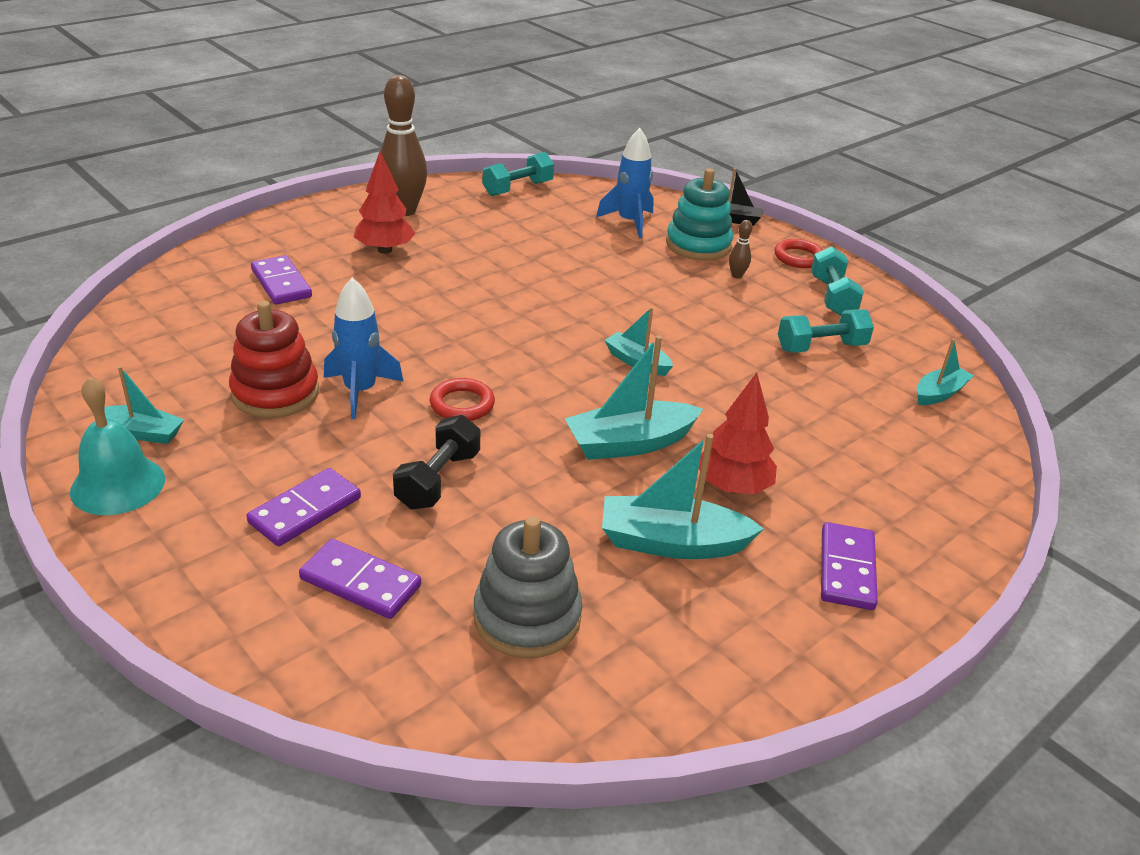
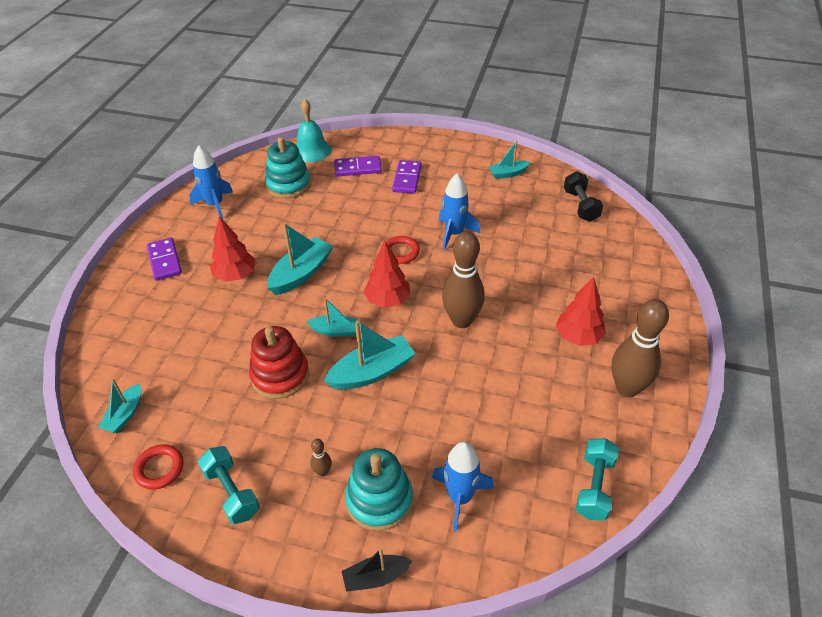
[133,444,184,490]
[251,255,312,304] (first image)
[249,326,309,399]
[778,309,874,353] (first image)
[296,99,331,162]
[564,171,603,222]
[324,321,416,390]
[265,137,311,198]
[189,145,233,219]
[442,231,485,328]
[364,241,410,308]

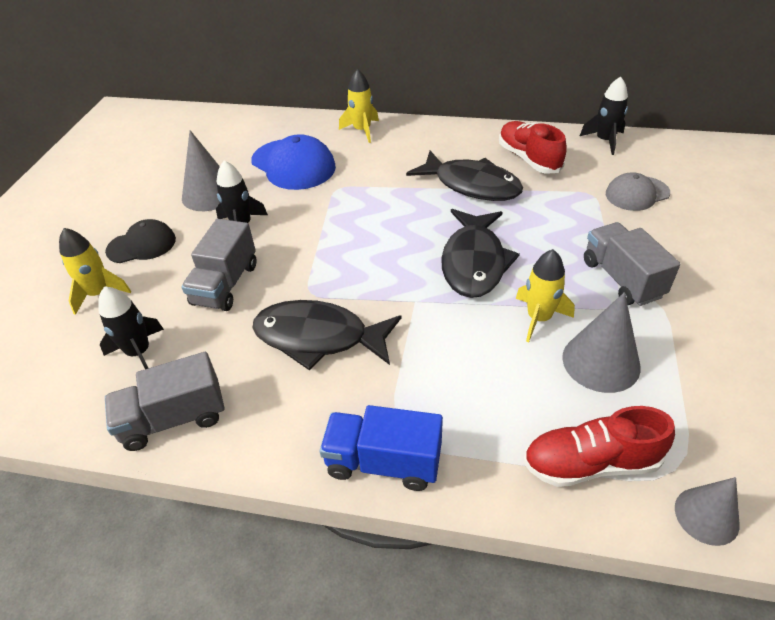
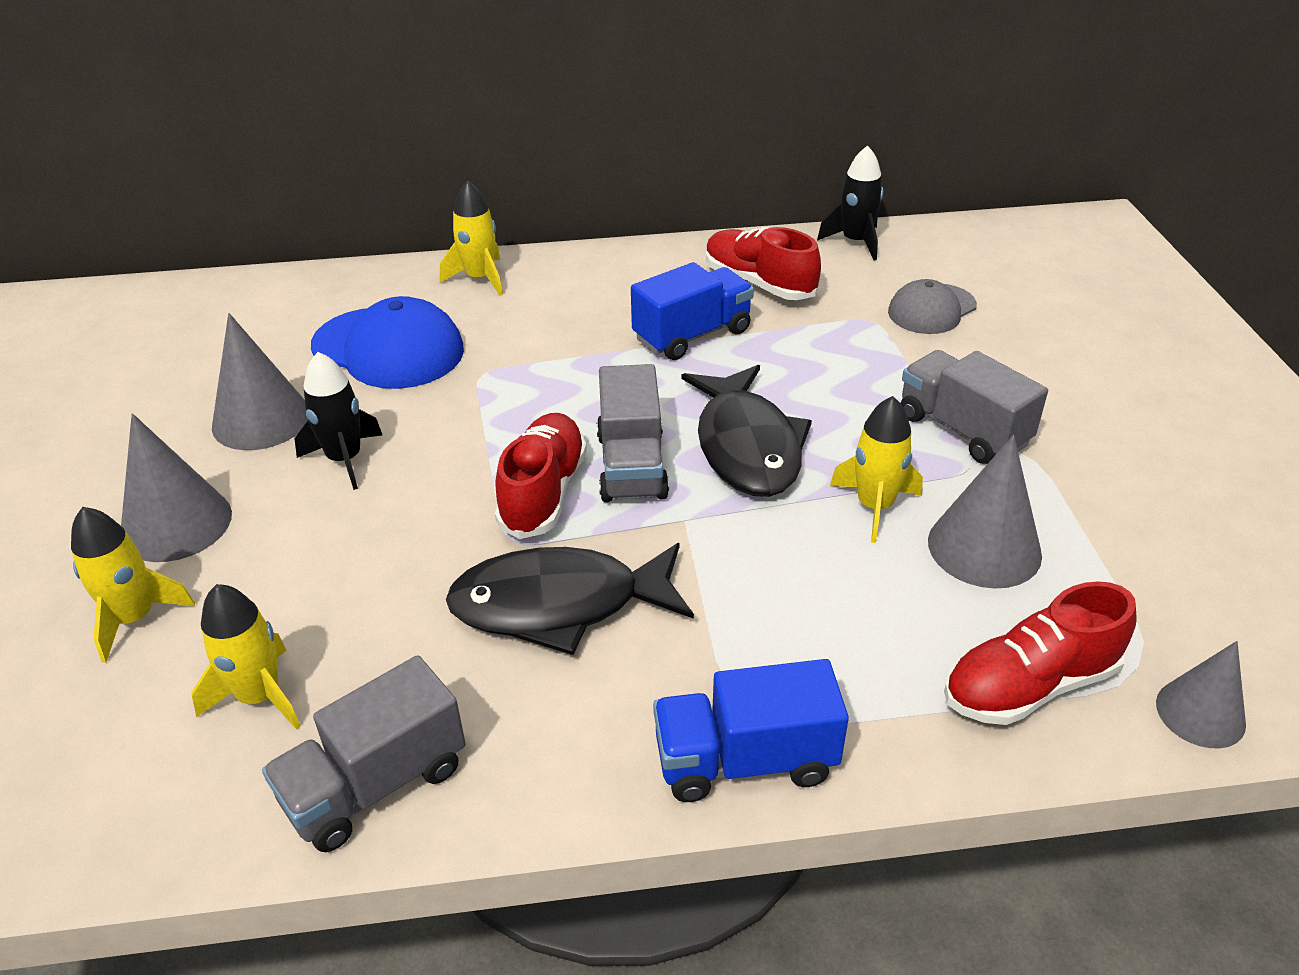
[631,262,754,360]
[121,413,232,562]
[597,364,669,502]
[192,584,301,730]
[495,413,587,539]

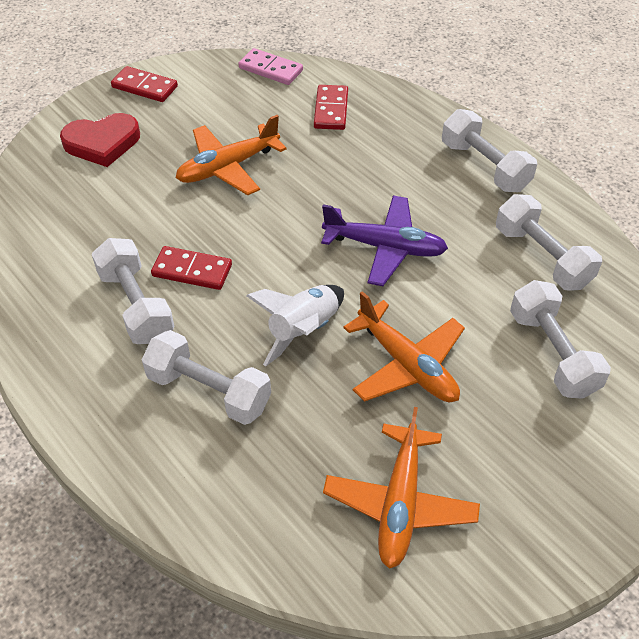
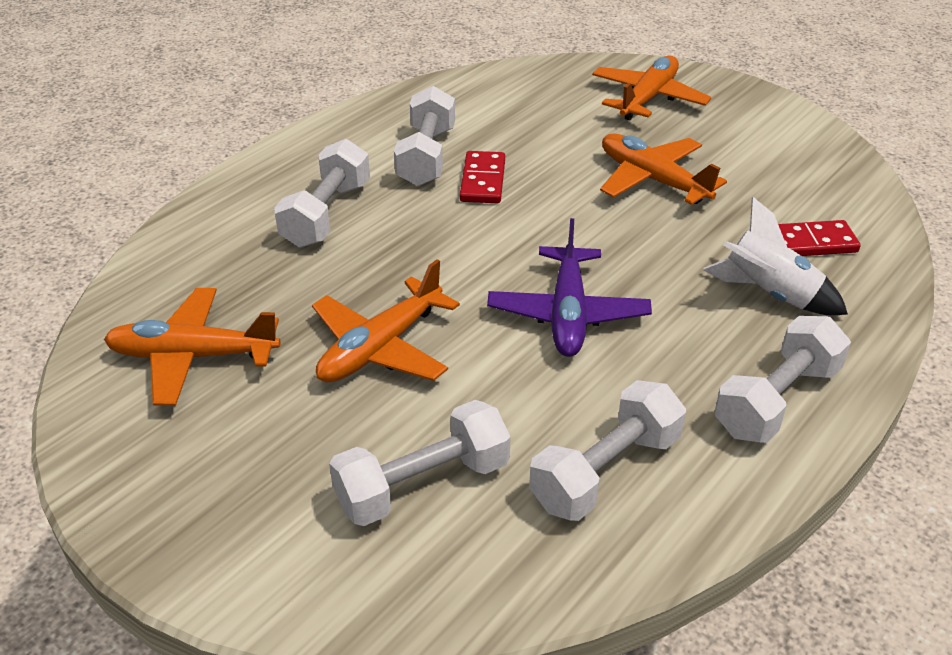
[238,48,303,85] (first image)
[111,66,178,102] (first image)
[592,56,711,120]
[394,86,455,186]
[703,197,848,316]

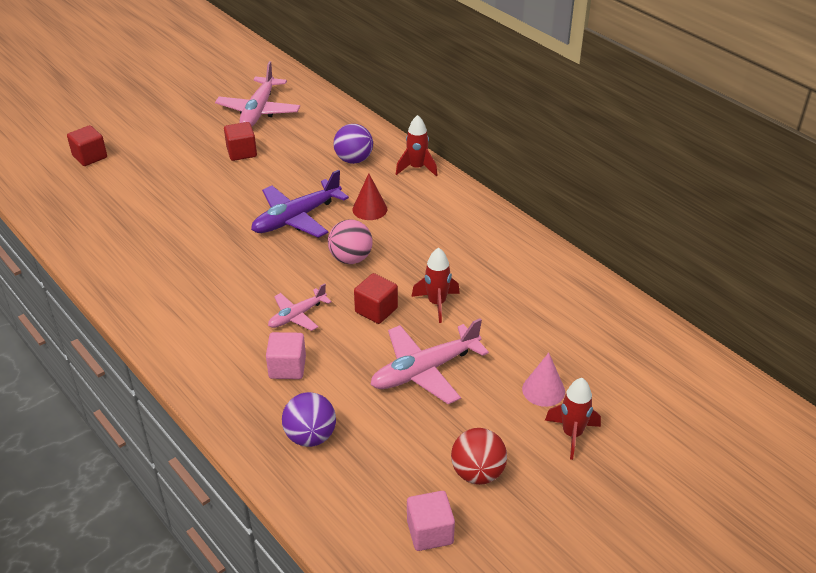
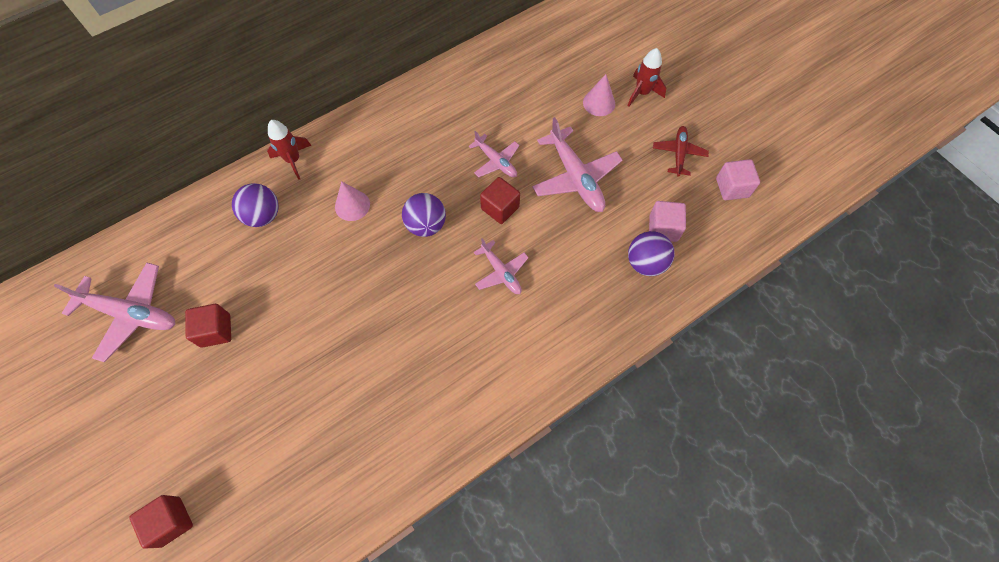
[251,170,349,238] (first image)
[335,181,370,221]
[402,193,446,237]
[469,131,519,177]
[649,201,686,242]
[653,126,709,177]

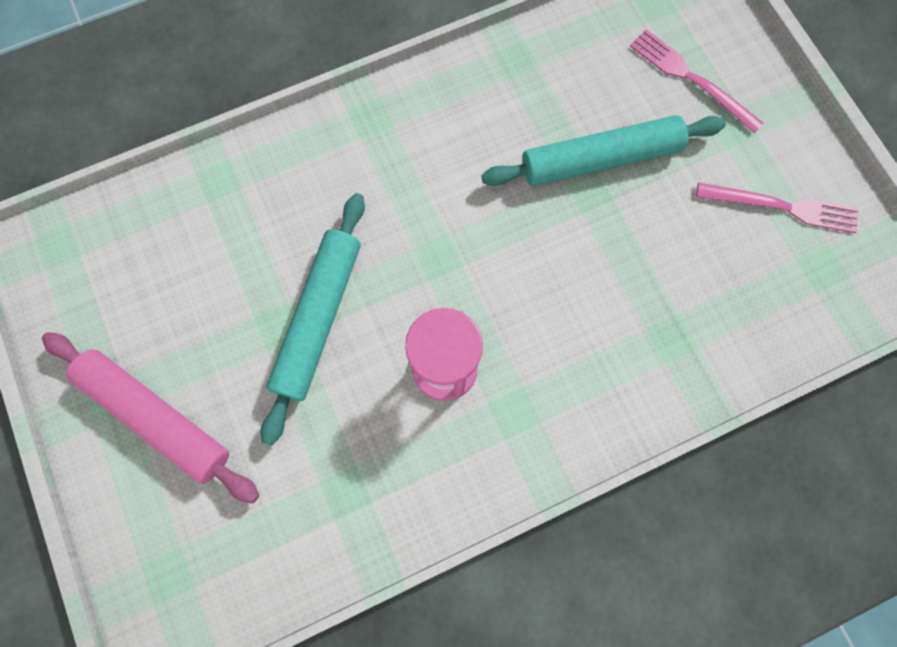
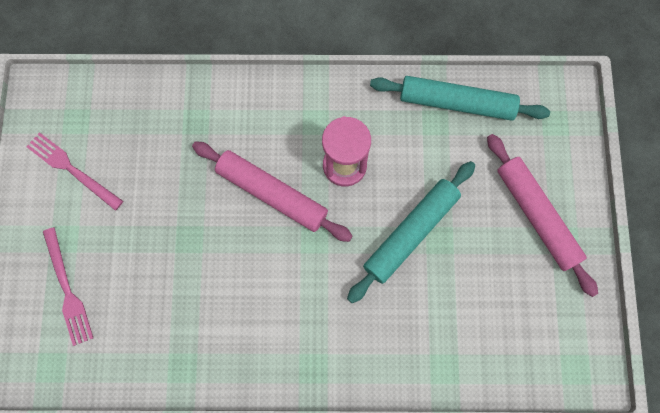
[370,76,550,121]
[192,141,353,242]

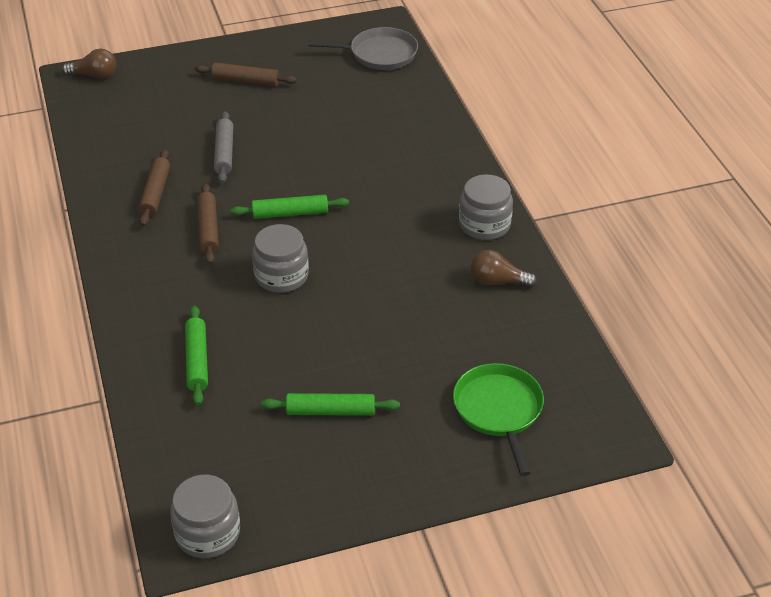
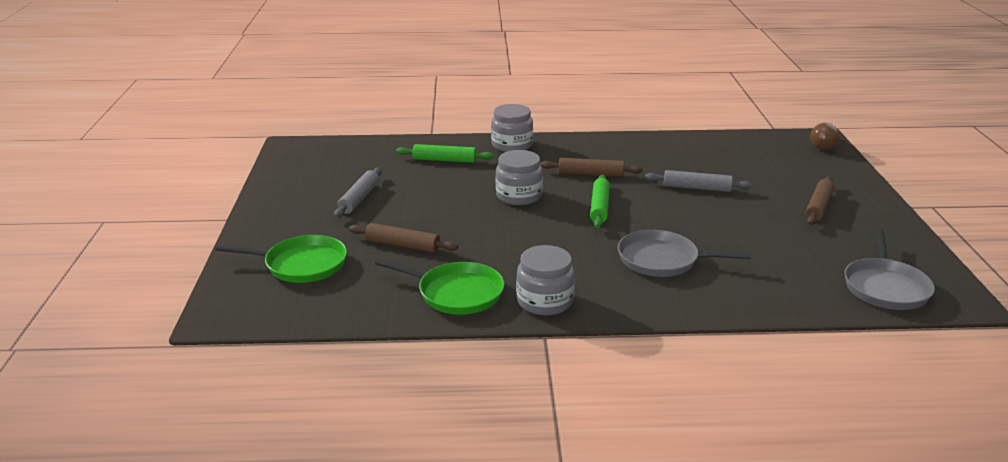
[349,223,458,253]
[375,258,504,315]
[334,167,382,218]
[491,104,533,152]
[618,230,751,277]

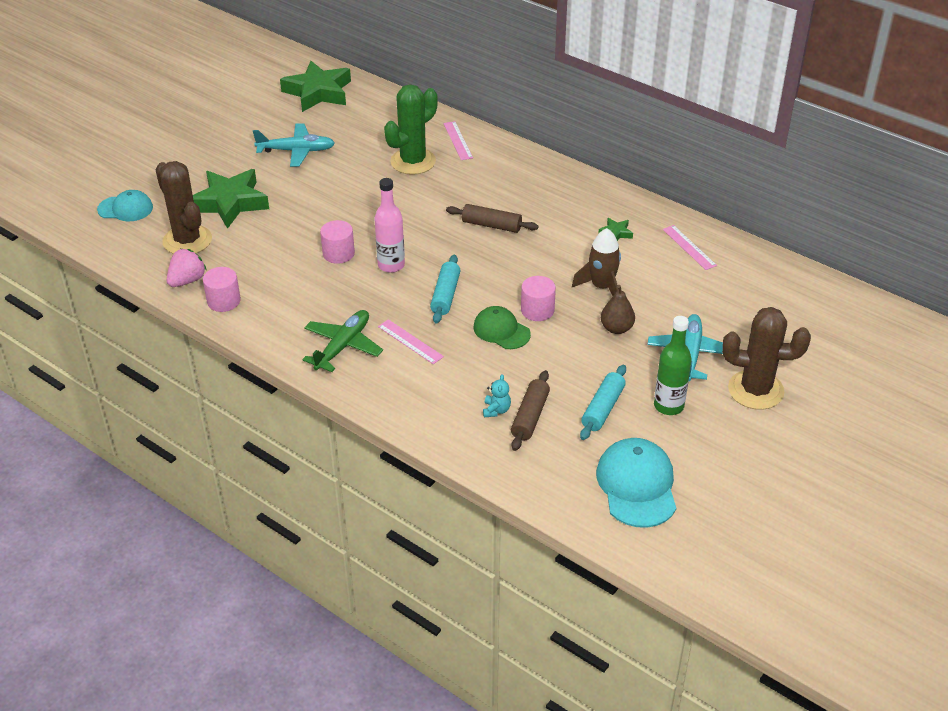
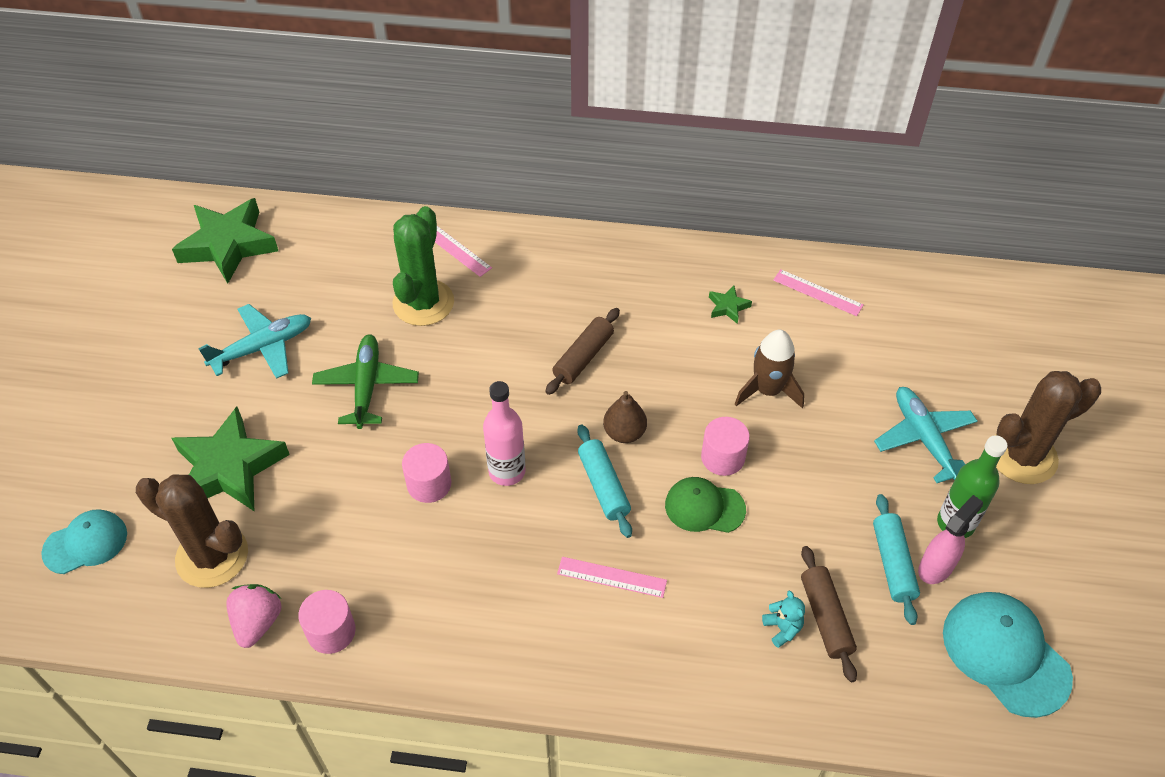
[545,308,620,395]
[603,391,647,443]
[312,334,419,429]
[918,495,983,584]

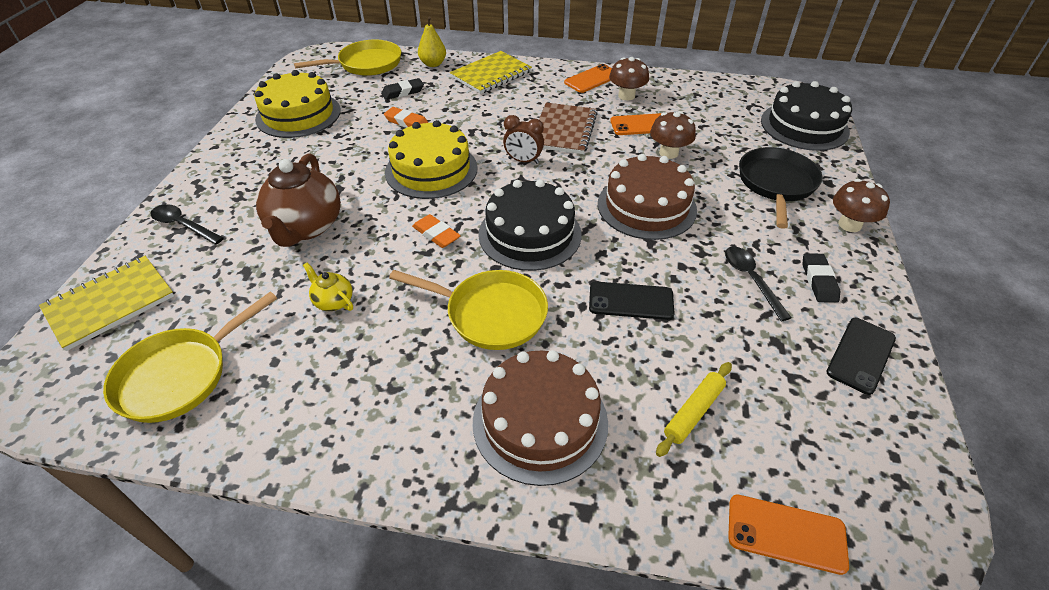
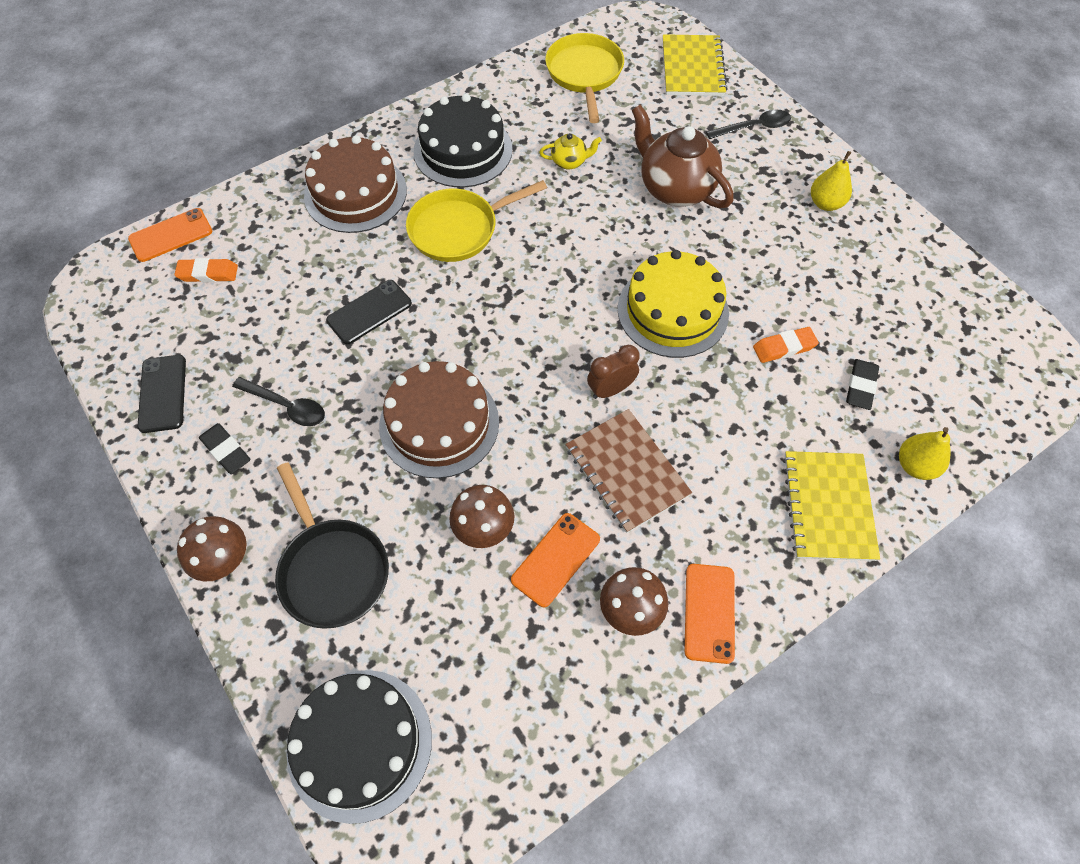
[294,40,401,76] (first image)
[254,70,341,138] (first image)
[413,94,512,188]
[174,258,238,282]
[656,362,732,457] (first image)
[811,151,852,211]

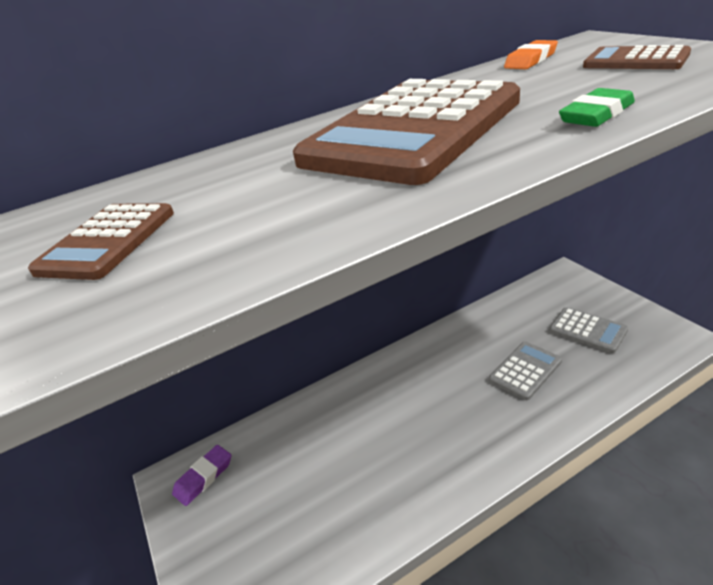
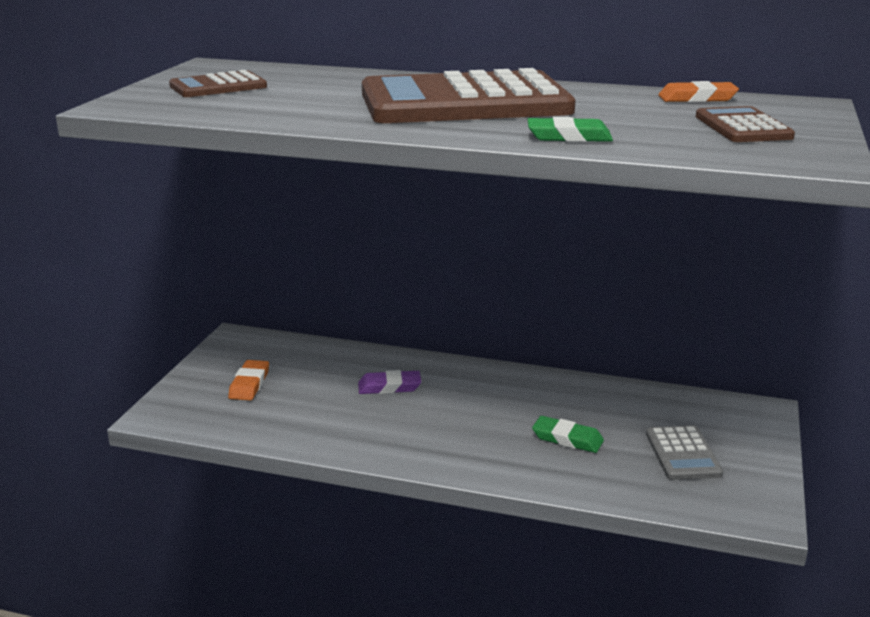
[532,416,604,453]
[358,370,421,394]
[228,360,269,400]

